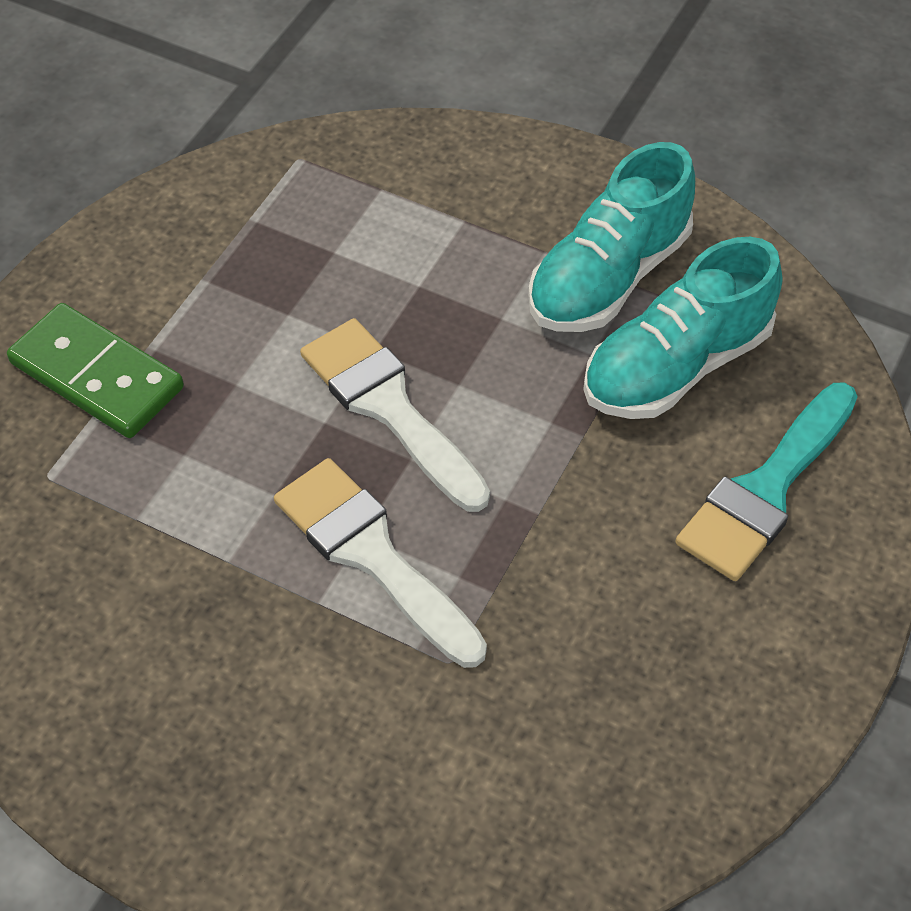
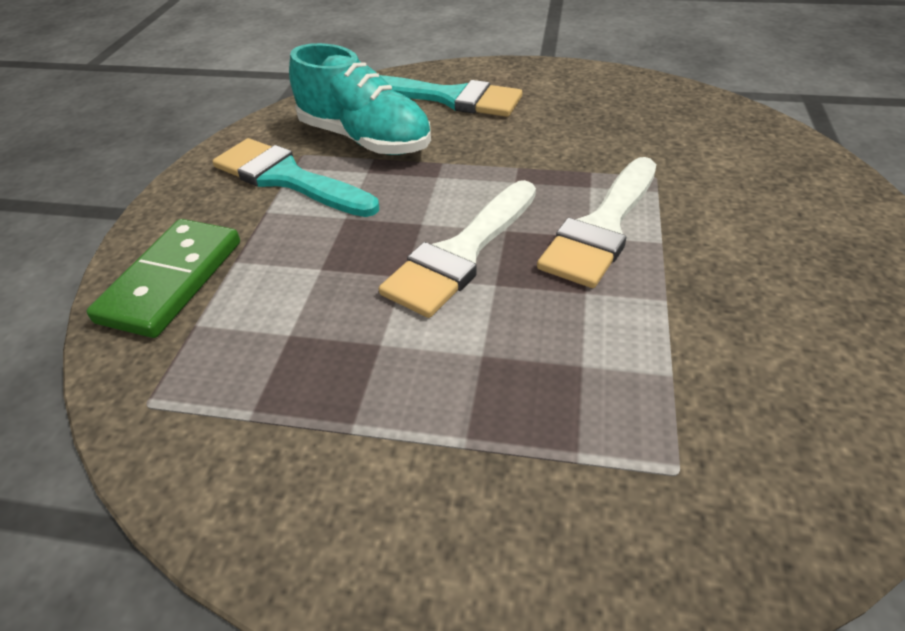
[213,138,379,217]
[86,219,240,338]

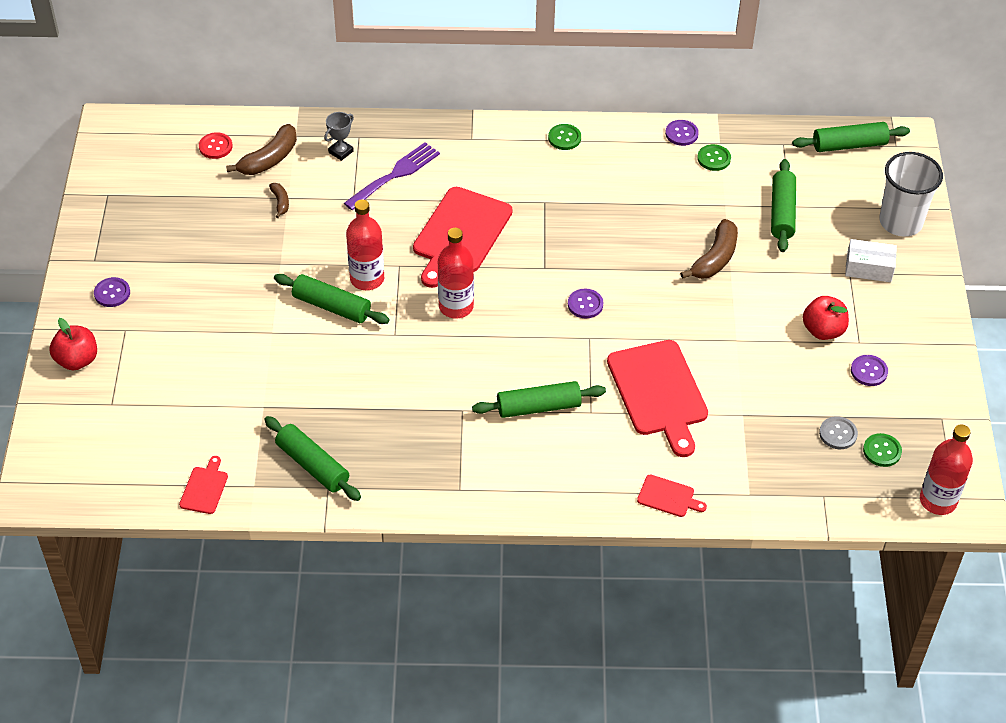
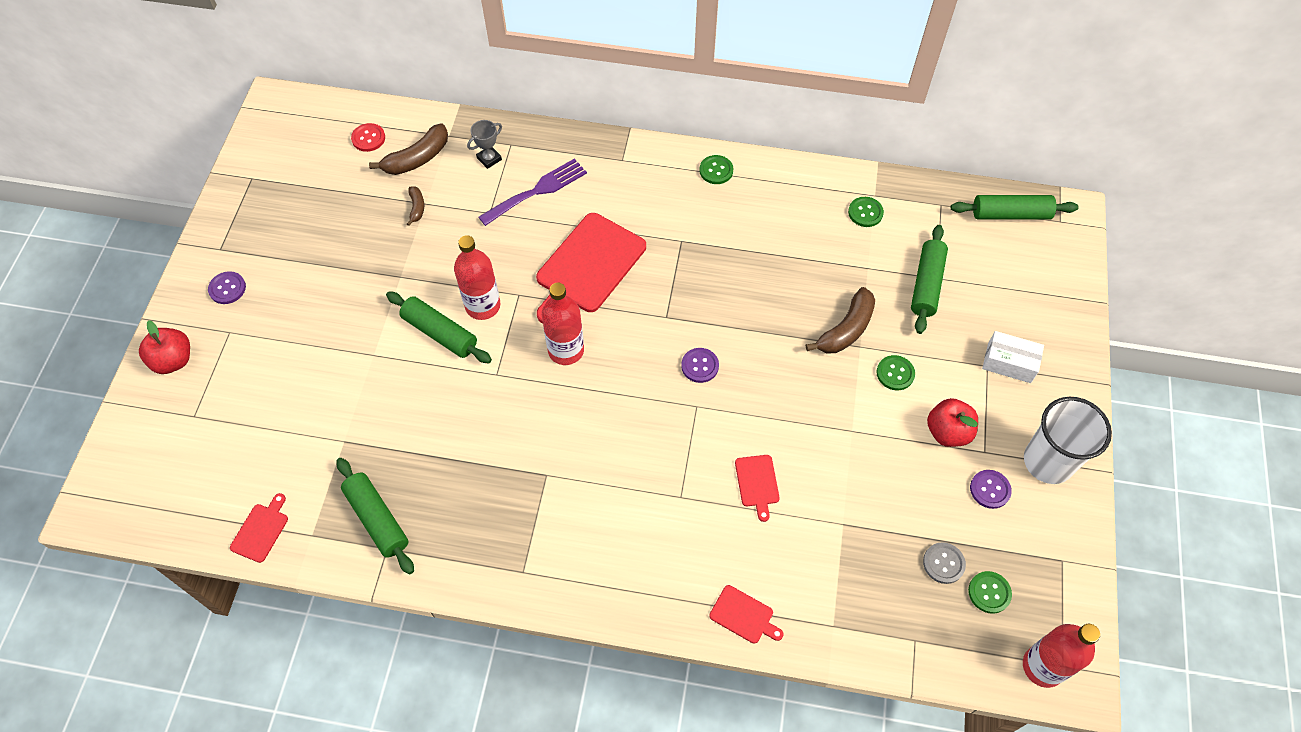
[665,120,699,146] (first image)
[1024,397,1112,484]
[735,455,780,522]
[472,381,606,418] (first image)
[876,355,915,390]

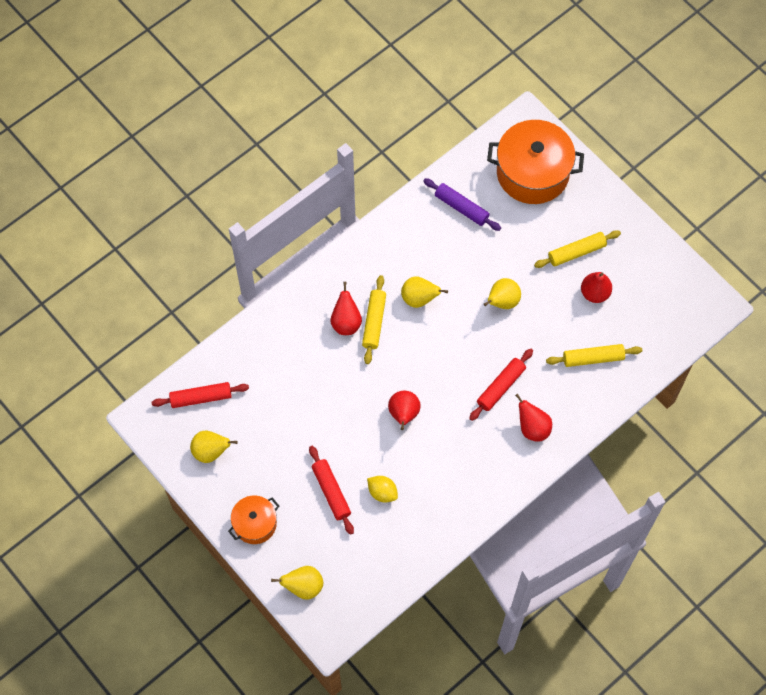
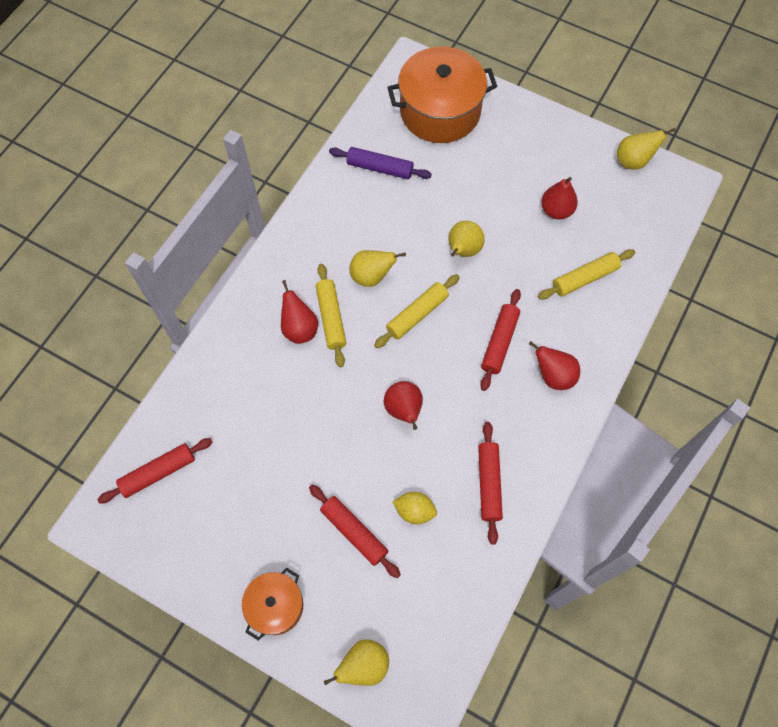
[374,274,460,348]
[617,128,676,169]
[478,422,503,545]

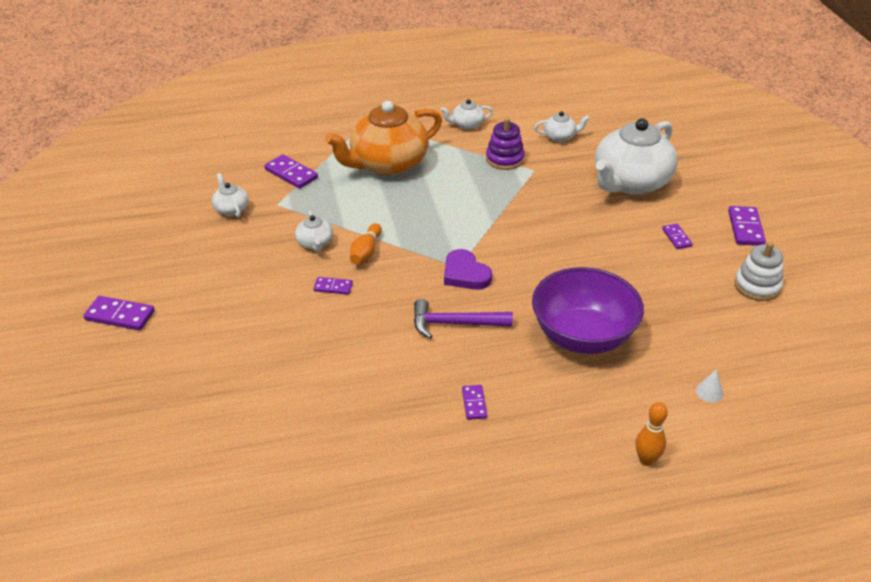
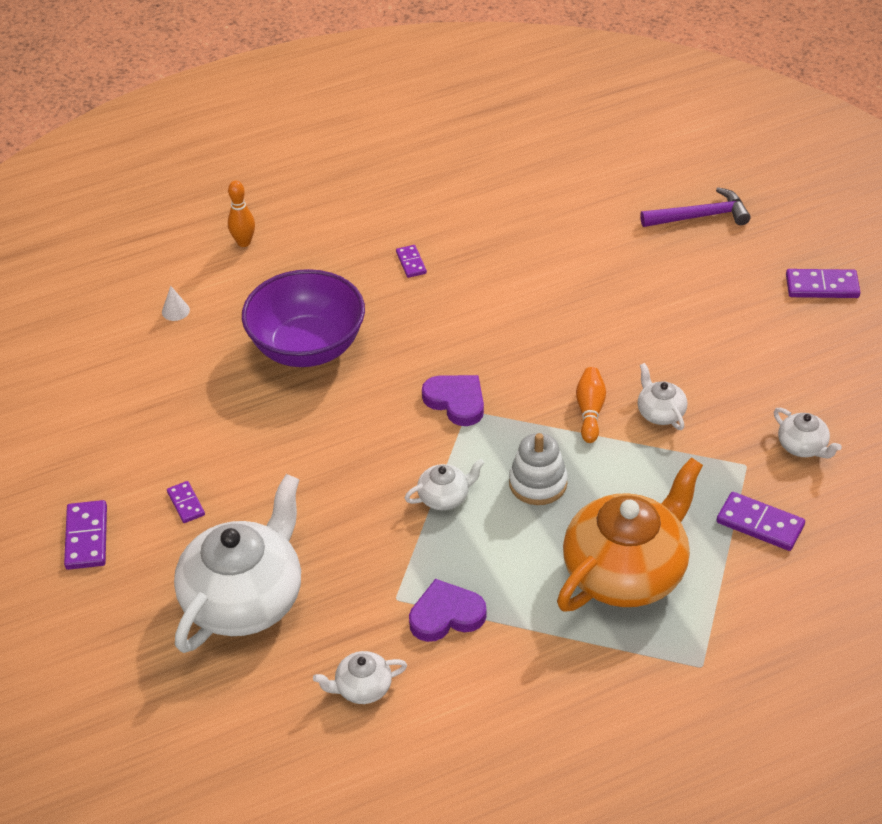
[405,459,485,510]
[409,579,487,642]
[509,433,568,505]
[313,277,353,295] (first image)
[640,187,751,227]

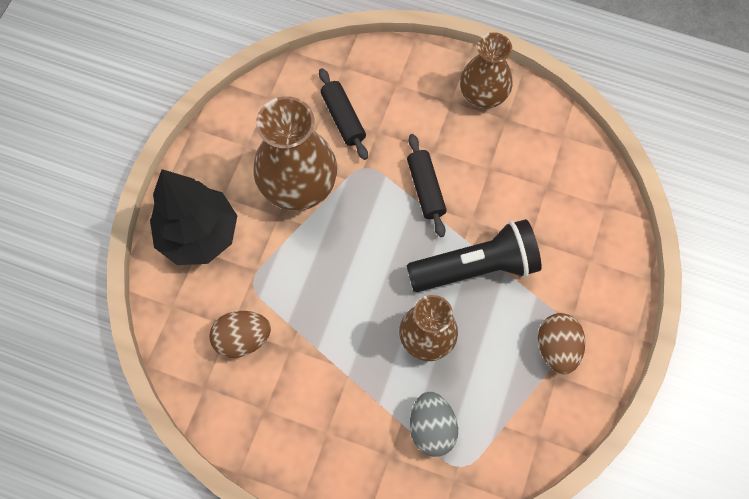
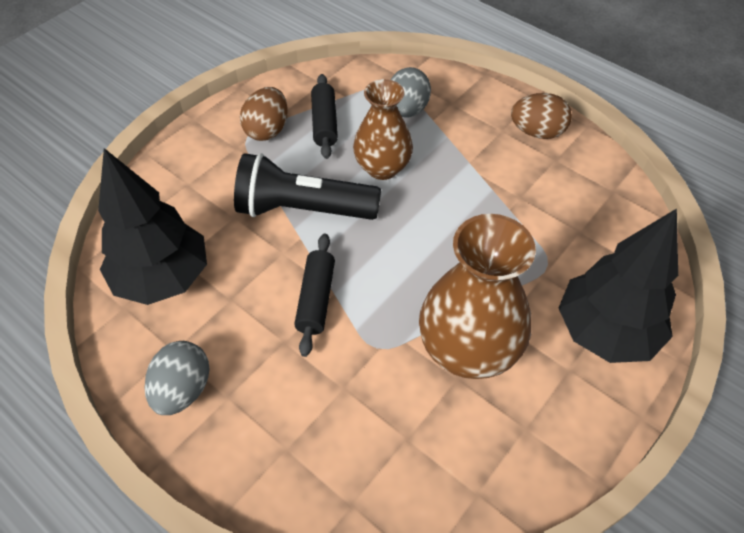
[144,341,210,415]
[311,74,338,159]
[511,93,572,139]
[98,148,207,305]

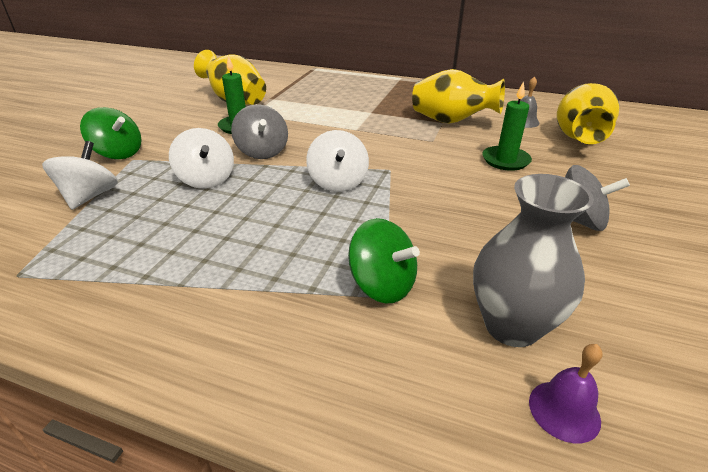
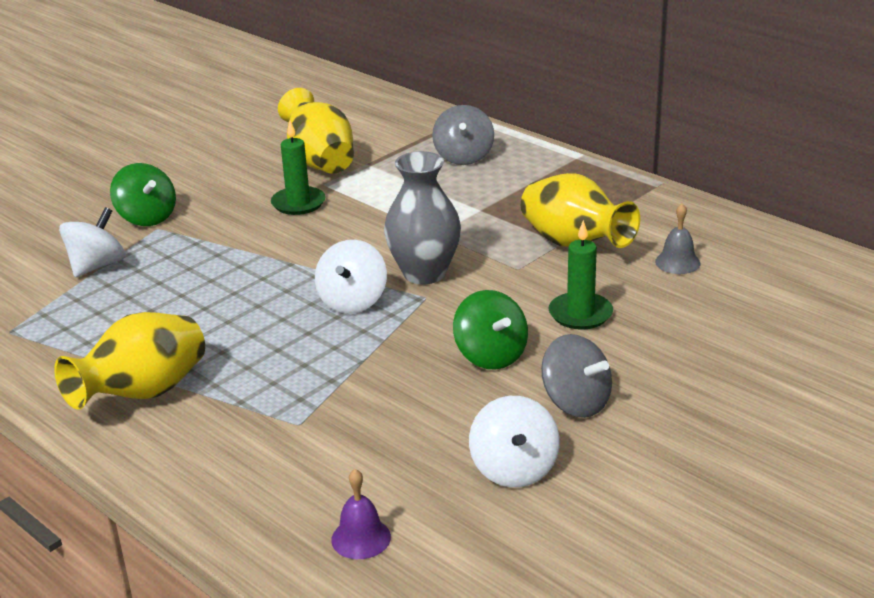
[54,312,205,410]
[432,105,494,165]
[469,396,560,487]
[384,151,461,284]
[453,290,528,370]

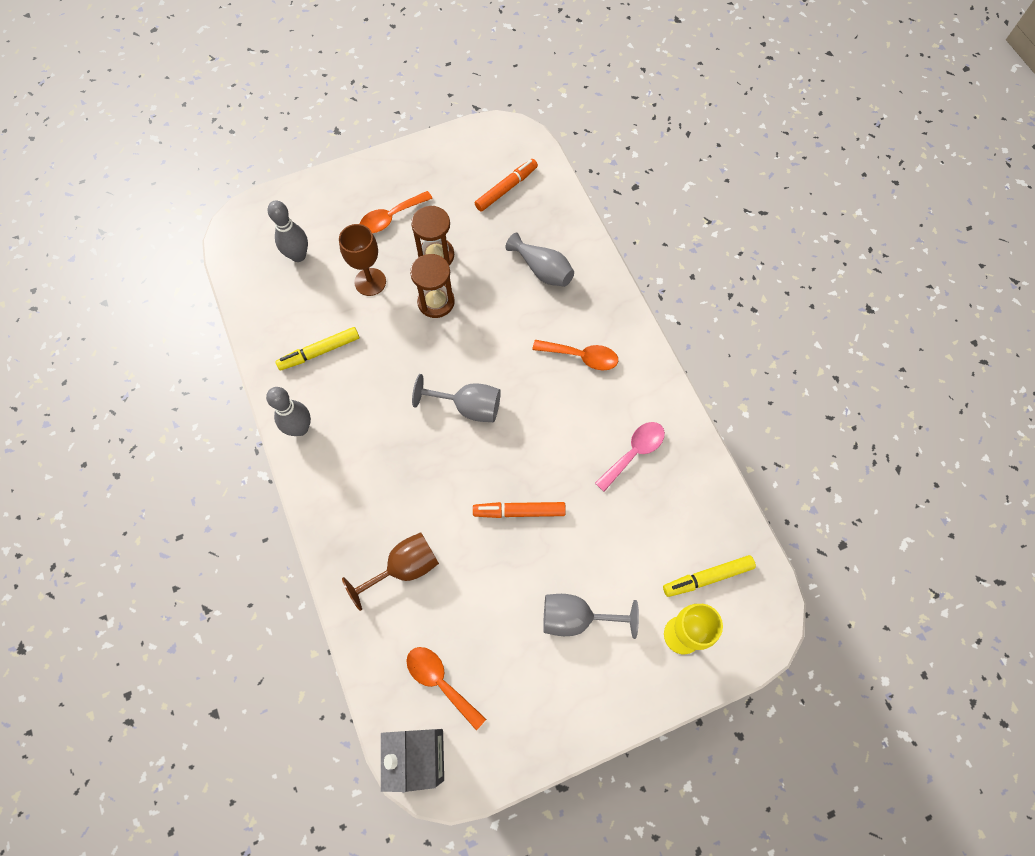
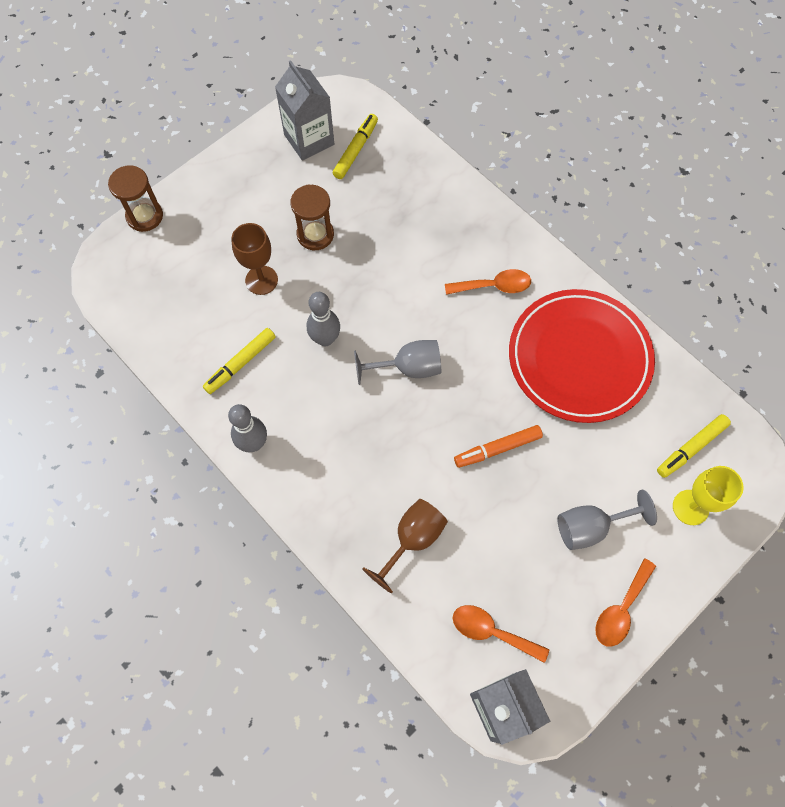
[333,114,378,179]
[595,558,656,646]
[307,292,340,346]
[506,232,574,287] (first image)
[108,165,163,232]
[509,289,655,423]
[275,60,334,161]

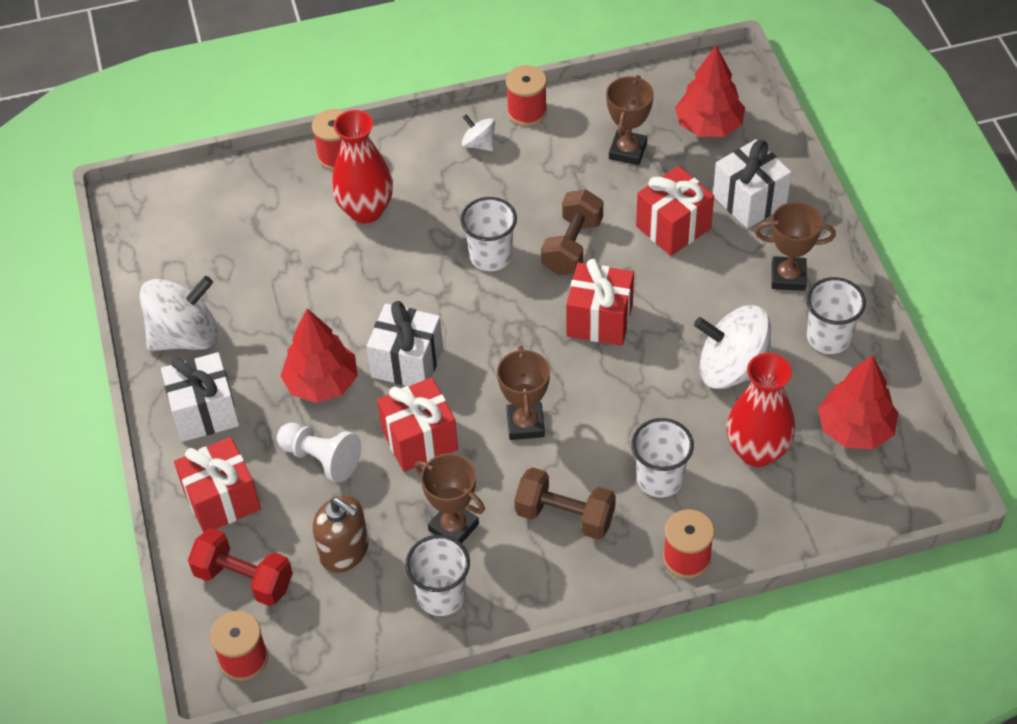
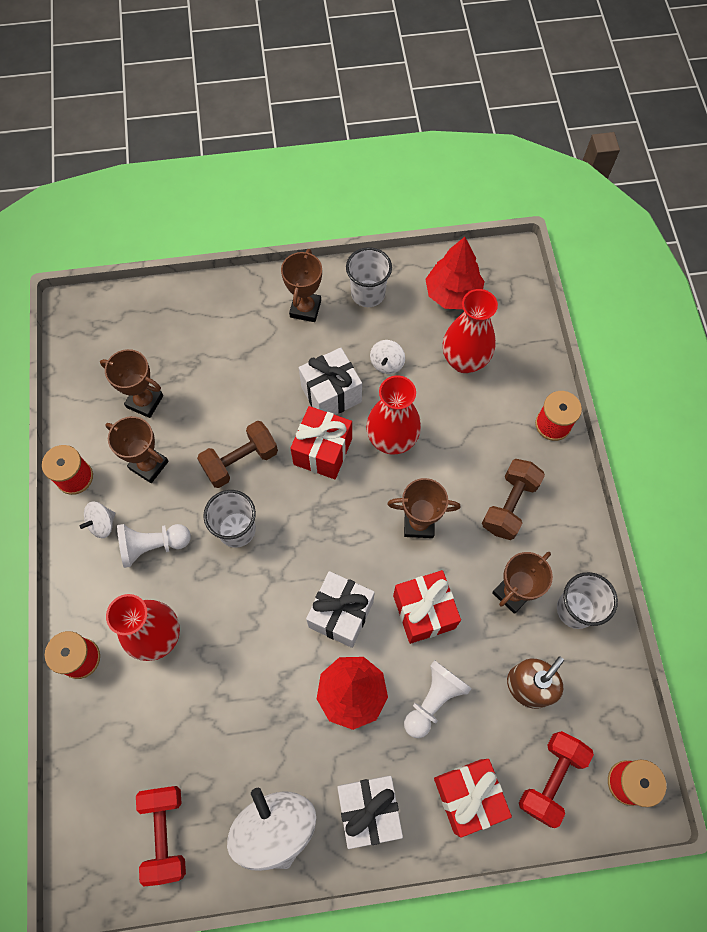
[675,45,745,137] (first image)
[299,348,362,415]
[636,166,714,256] (first image)
[197,421,278,488]
[370,340,405,374]
[632,418,694,497] (first image)
[366,375,421,455]
[105,416,169,483]
[117,524,191,568]
[136,786,186,887]

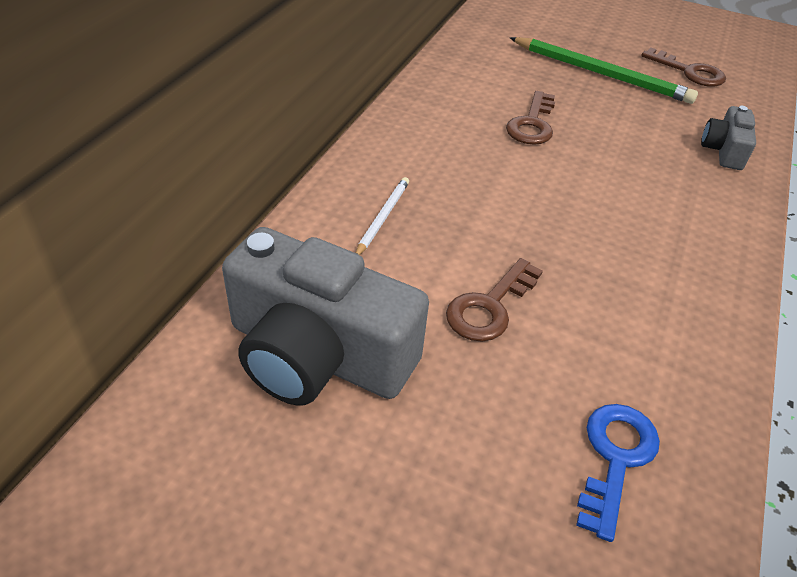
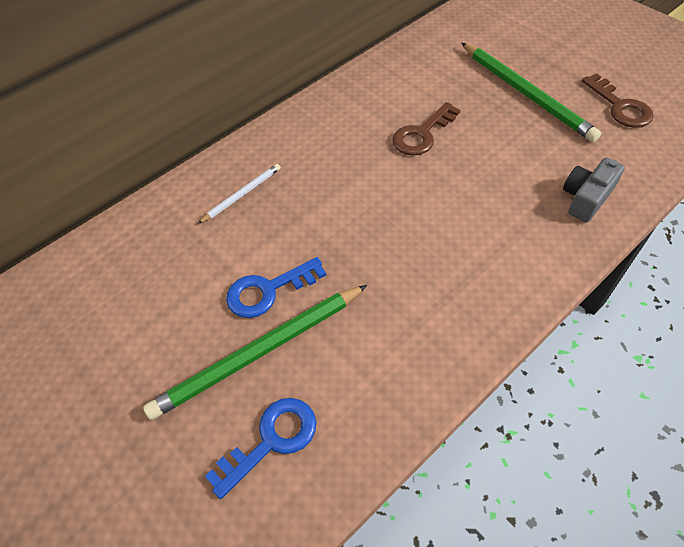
[222,227,429,406] (first image)
[226,257,326,318]
[143,285,367,420]

